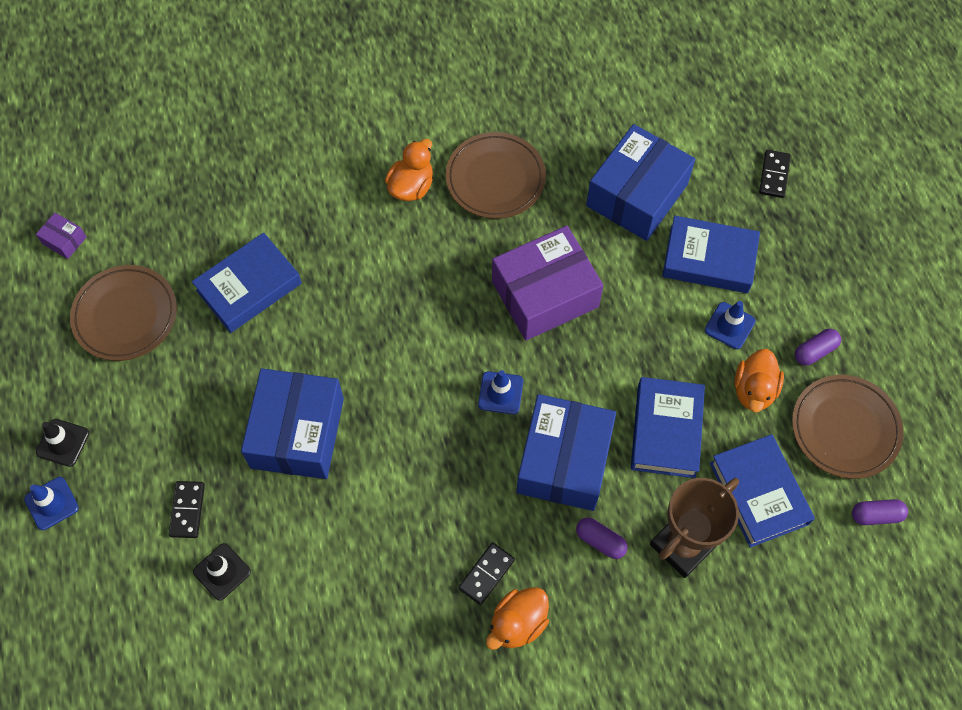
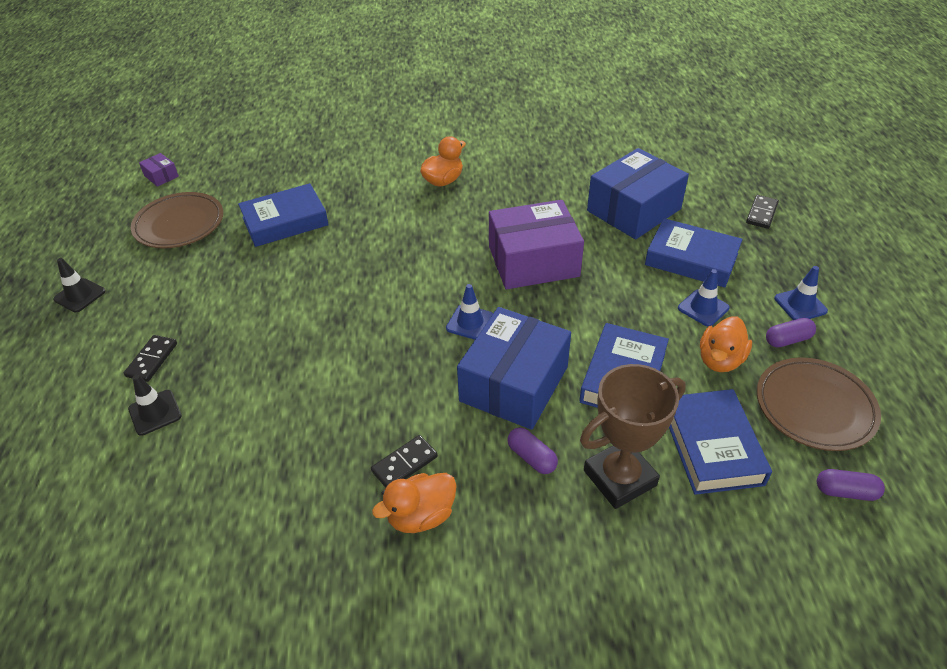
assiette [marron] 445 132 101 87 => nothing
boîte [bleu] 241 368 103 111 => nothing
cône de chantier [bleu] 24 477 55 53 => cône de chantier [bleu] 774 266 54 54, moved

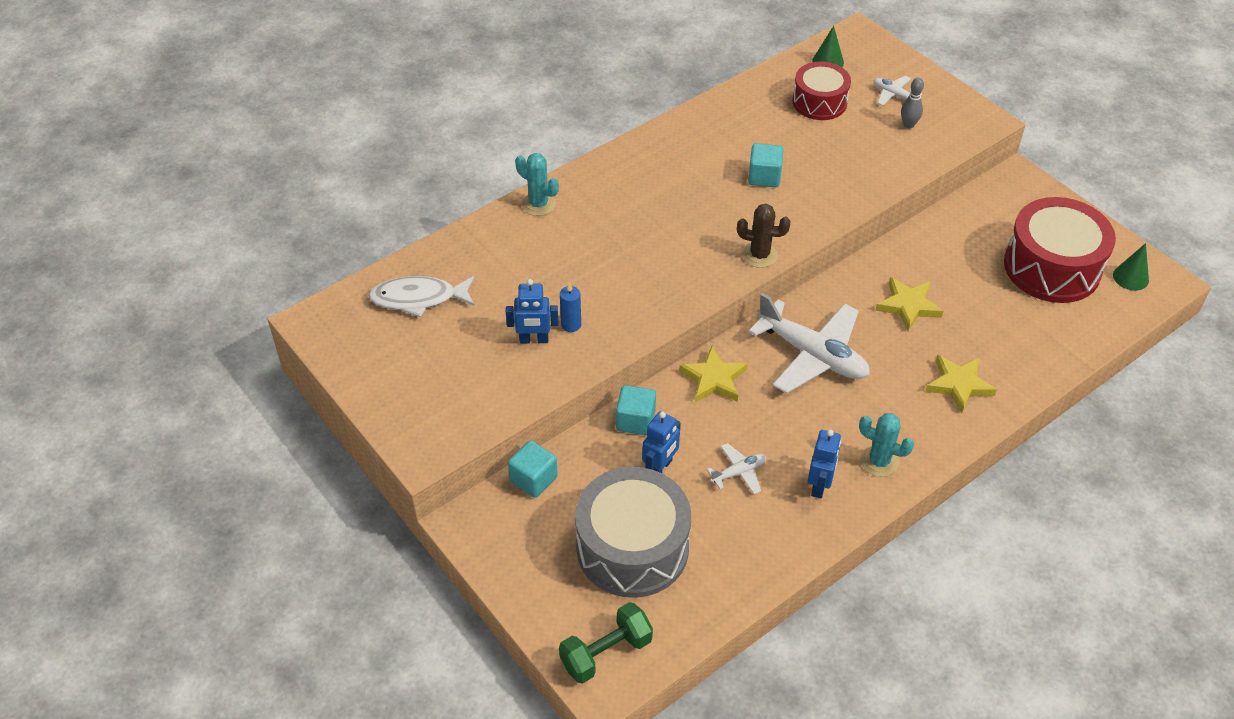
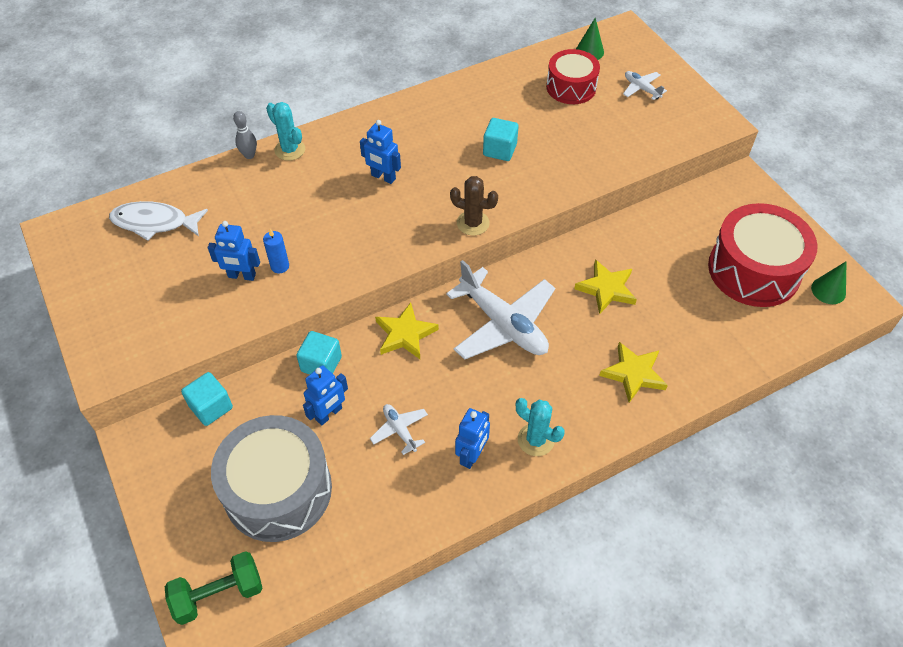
quille [gris] 901 78 23 51 => quille [gris] 233 111 24 48, moved
avion [blanc] 707 443 59 51 => avion [blanc] 370 404 58 51, 105 degrees counterclockwise
nothing => robot [bleu] 360 120 41 64

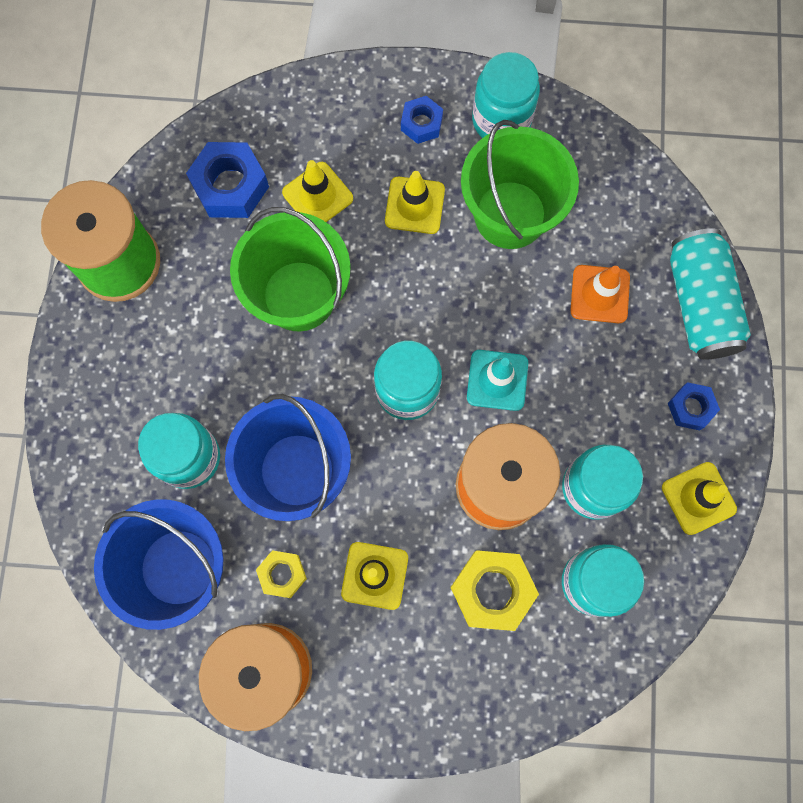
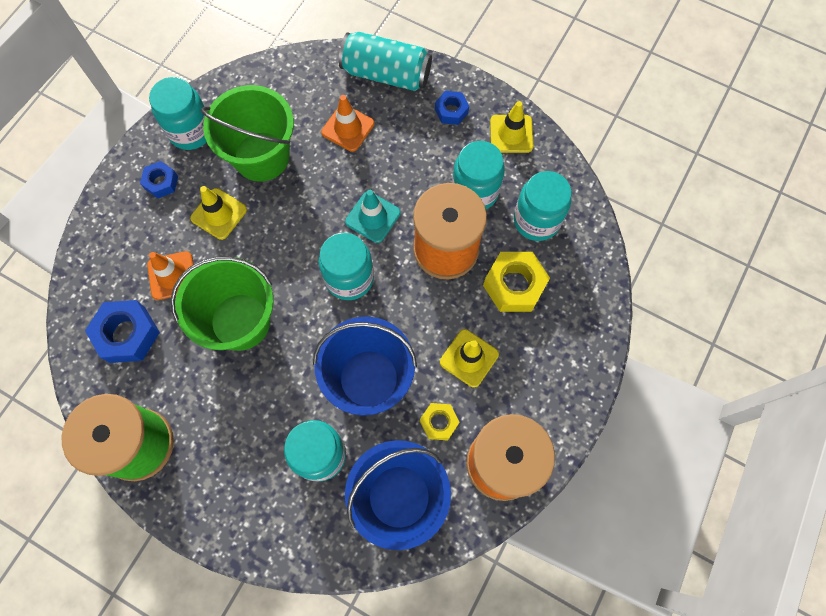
cône de chantier [jaune] 282 160 71 62 => cône de chantier [orange] 147 251 47 49

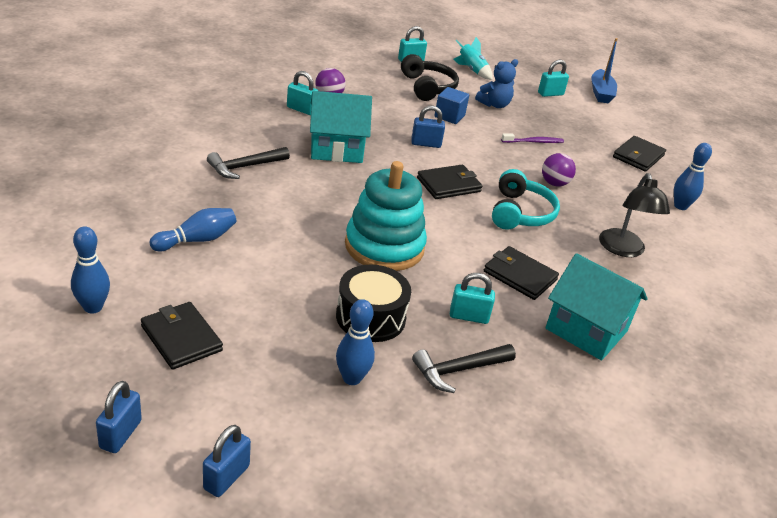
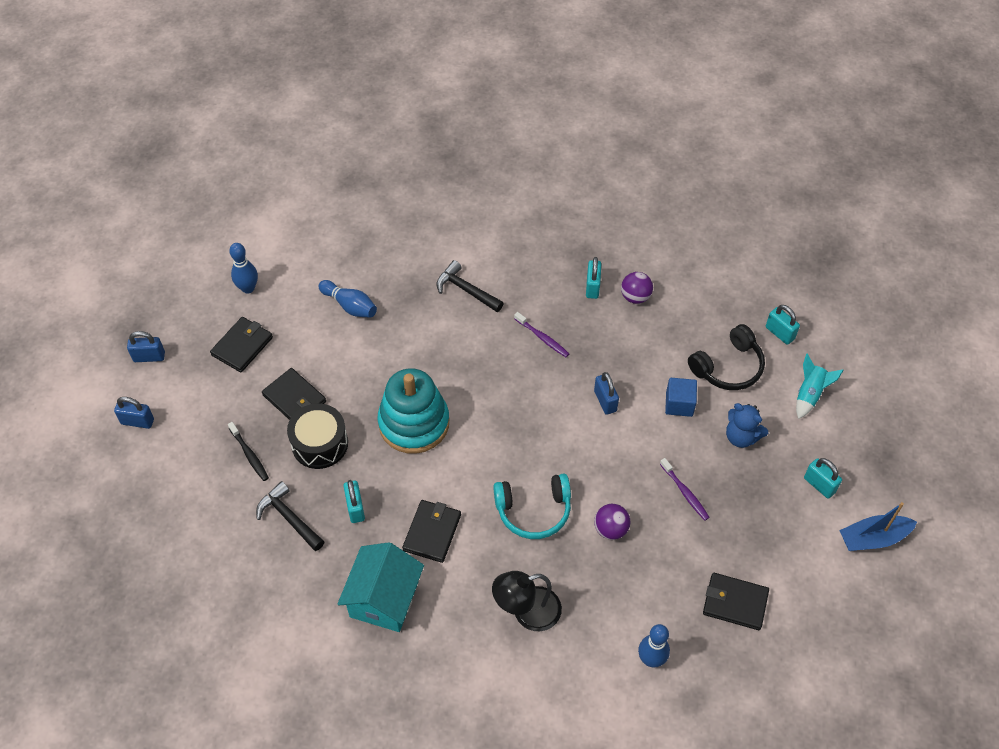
maison [turquoise] 310 91 62 72 => brosse à dents [violet] 514 312 55 45
portefeuille [noir] 417 165 66 34 => portefeuille [noir] 262 368 64 52, moved
quille [bleu] 336 299 39 86 => brosse à dents [noir] 228 422 41 59

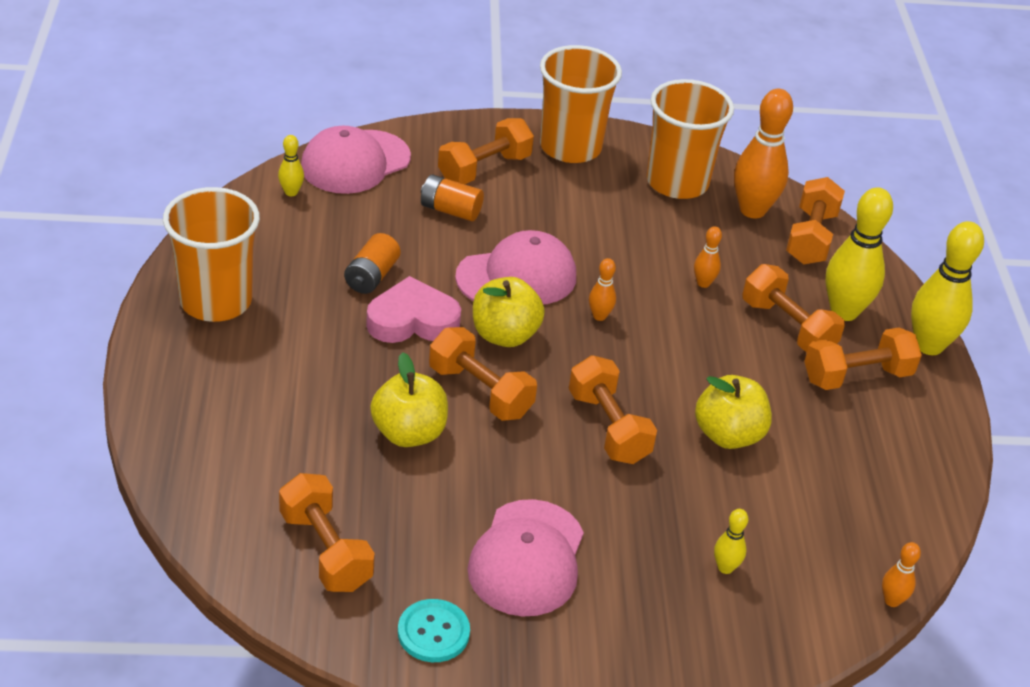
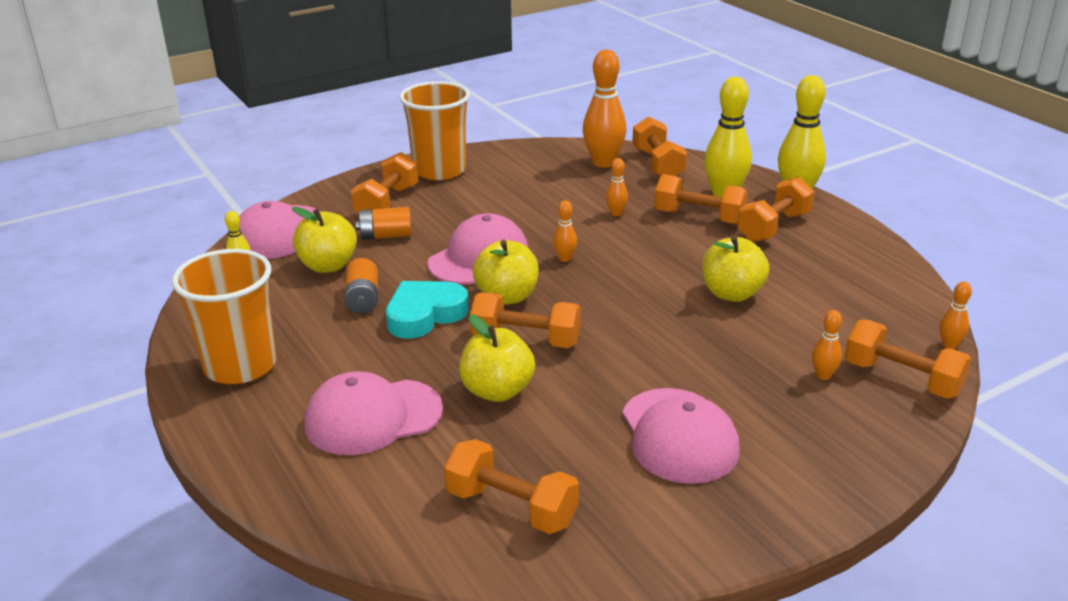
gobelet [orange] 647 79 87 120 => nothing
cœur [rose] 366 276 95 67 => cœur [turquoise] 386 281 83 58
haltère [orange] 569 355 88 109 => haltère [orange] 845 319 127 80, moved
quille [jaune] 714 509 34 65 => quille [orange] 812 310 30 70
bouton [turquoise] 398 599 72 63 => nothing
nothing => pomme [jaune] 292 207 65 66
nothing => casquette [rose] 304 371 139 84

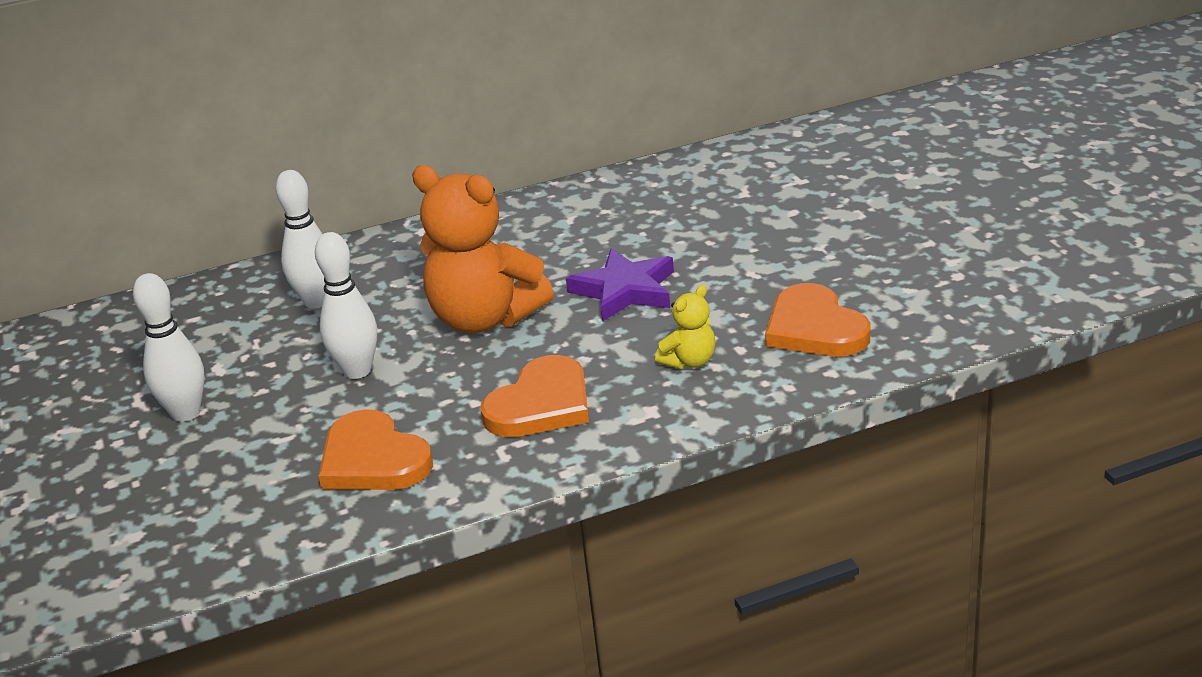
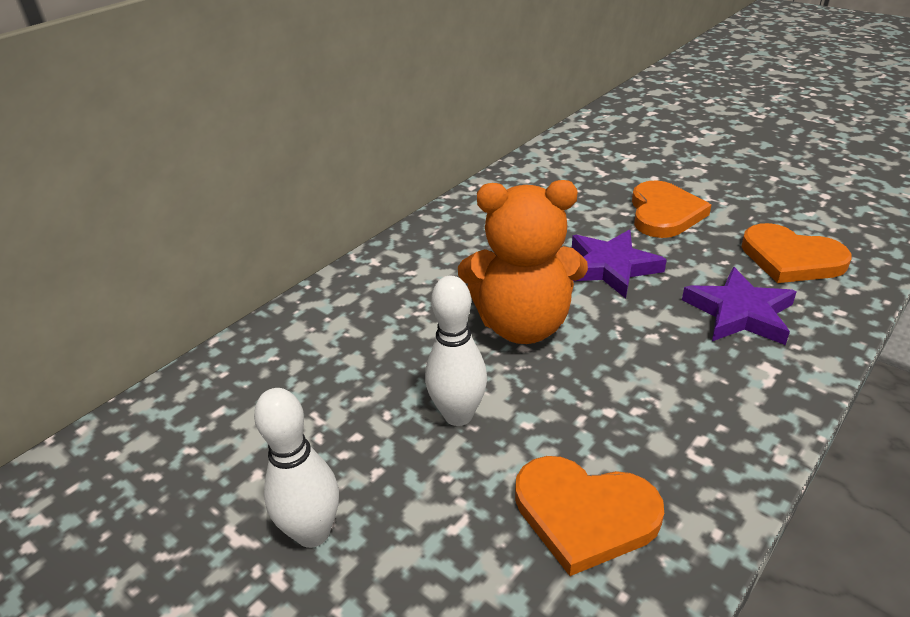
quille [blanc] 276 170 49 138 => nothing
ours en peluche [jaune] 655 285 60 84 => étoile [violet] 682 267 115 78
cœur [orange] 480 355 109 82 => cœur [orange] 632 180 79 58, moved

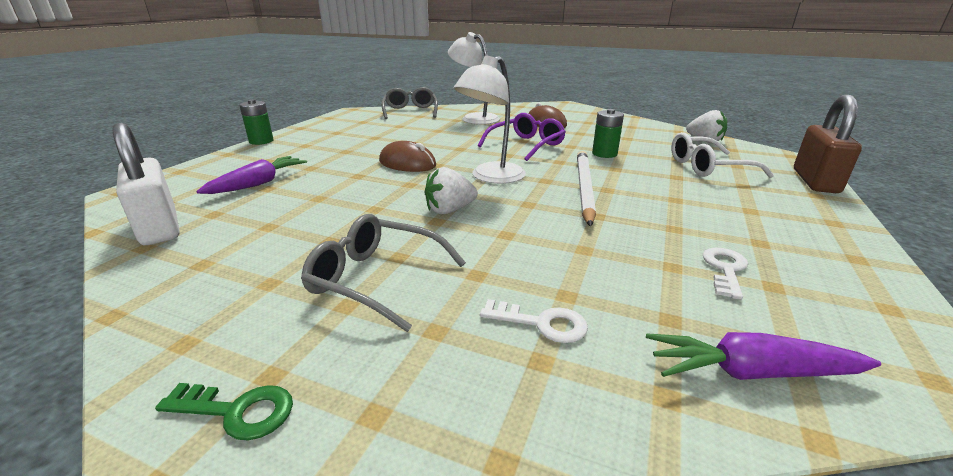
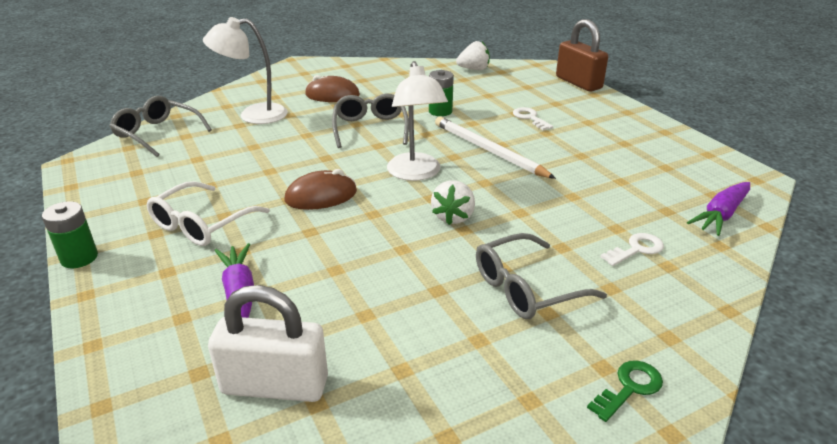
lunettes [violet] 478 113 88 48 => lunettes [gris] 332 93 77 55
lunettes [blanc] 671 132 103 46 => lunettes [blanc] 147 181 123 65, moved
clé [blanc] 703 248 45 52 => clé [blanc] 513 107 40 23, moved

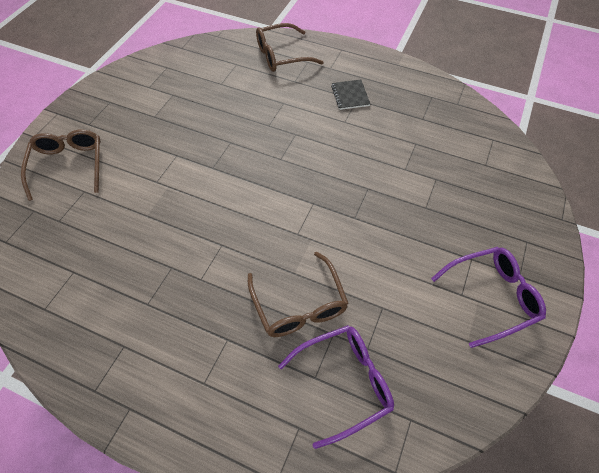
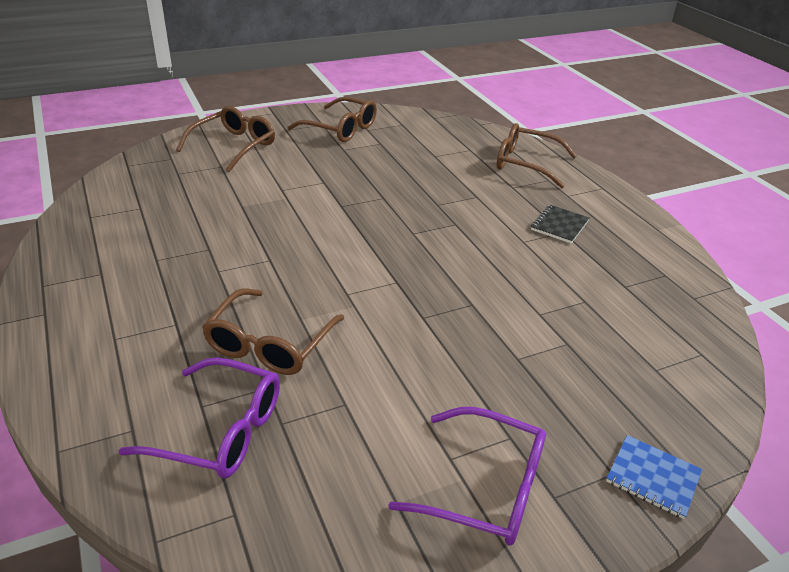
nothing => lunettes [marron] 288 97 89 45
nothing => carnet [bleu] 606 435 96 84

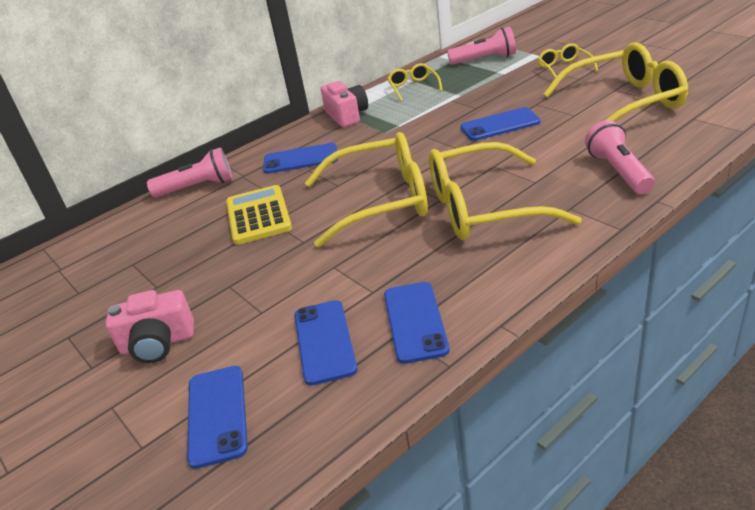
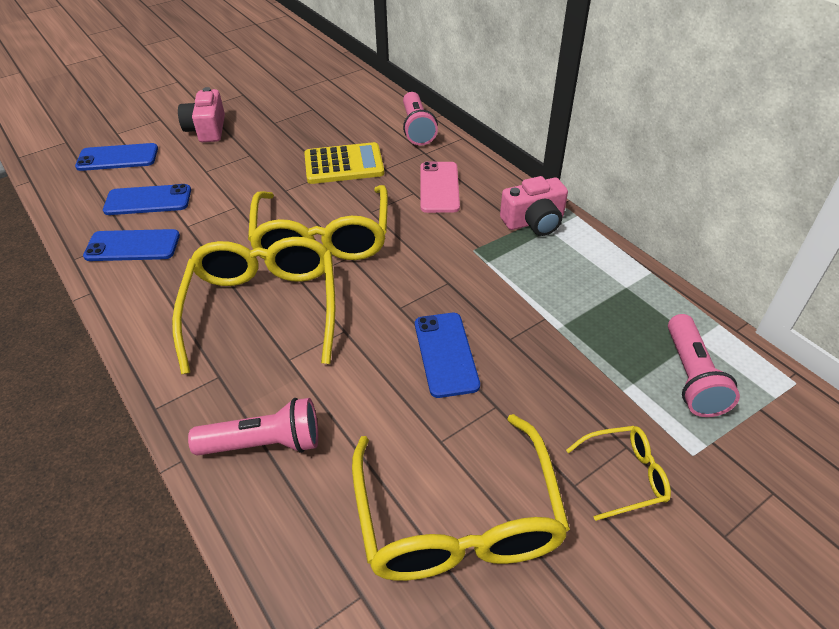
lunettes [jaune] 387 63 56 39 => nothing
téléphone [bleu] 263 143 75 31 => téléphone [rose] 420 161 40 52

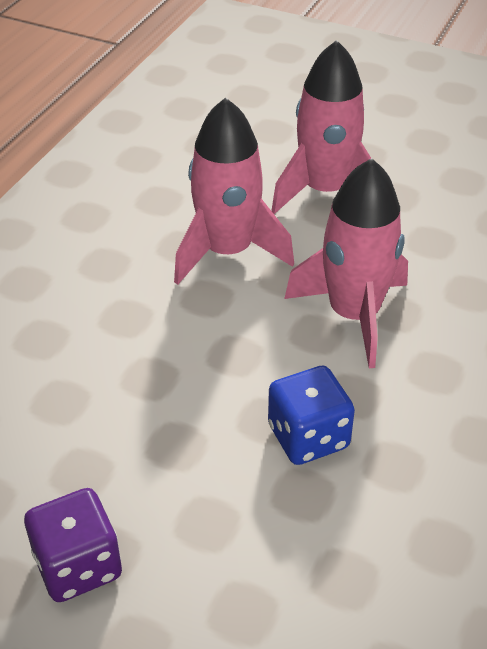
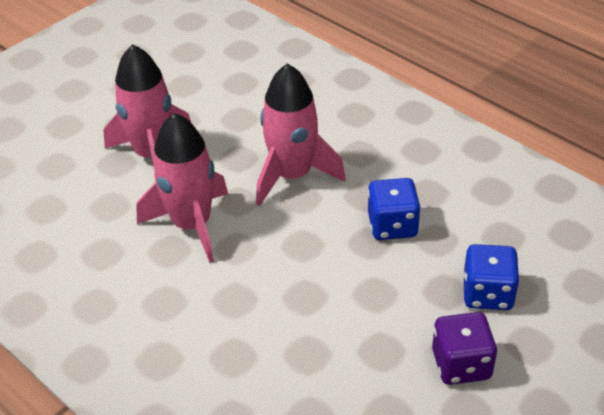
nothing => dé [bleu] 463 244 56 66

